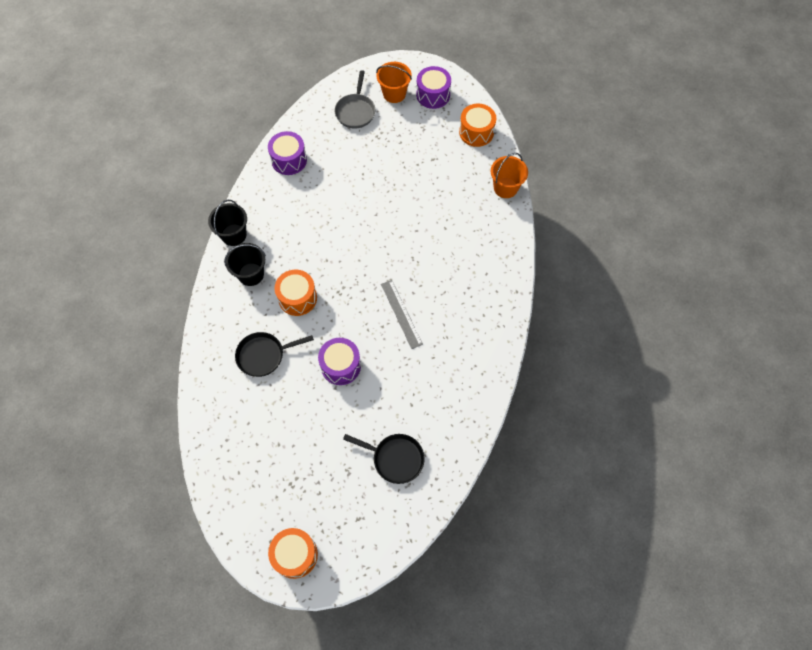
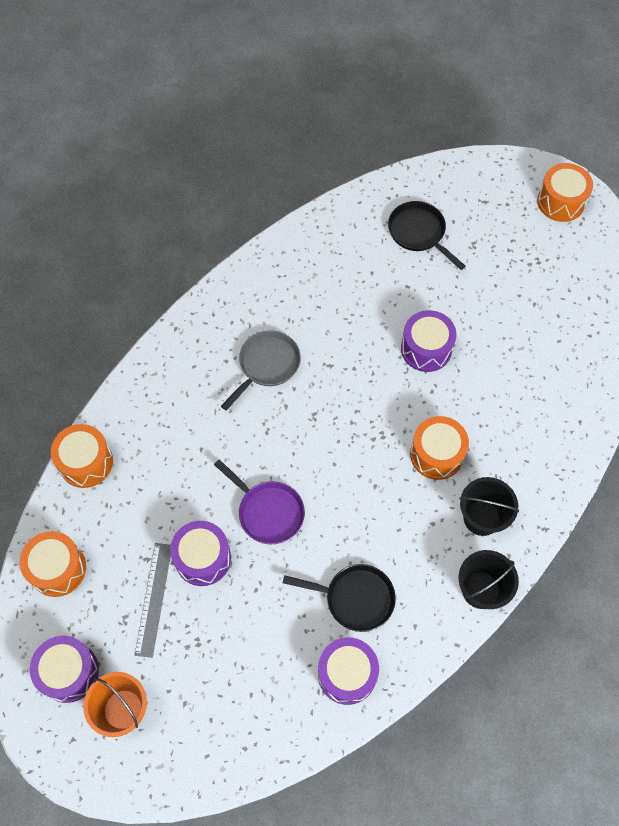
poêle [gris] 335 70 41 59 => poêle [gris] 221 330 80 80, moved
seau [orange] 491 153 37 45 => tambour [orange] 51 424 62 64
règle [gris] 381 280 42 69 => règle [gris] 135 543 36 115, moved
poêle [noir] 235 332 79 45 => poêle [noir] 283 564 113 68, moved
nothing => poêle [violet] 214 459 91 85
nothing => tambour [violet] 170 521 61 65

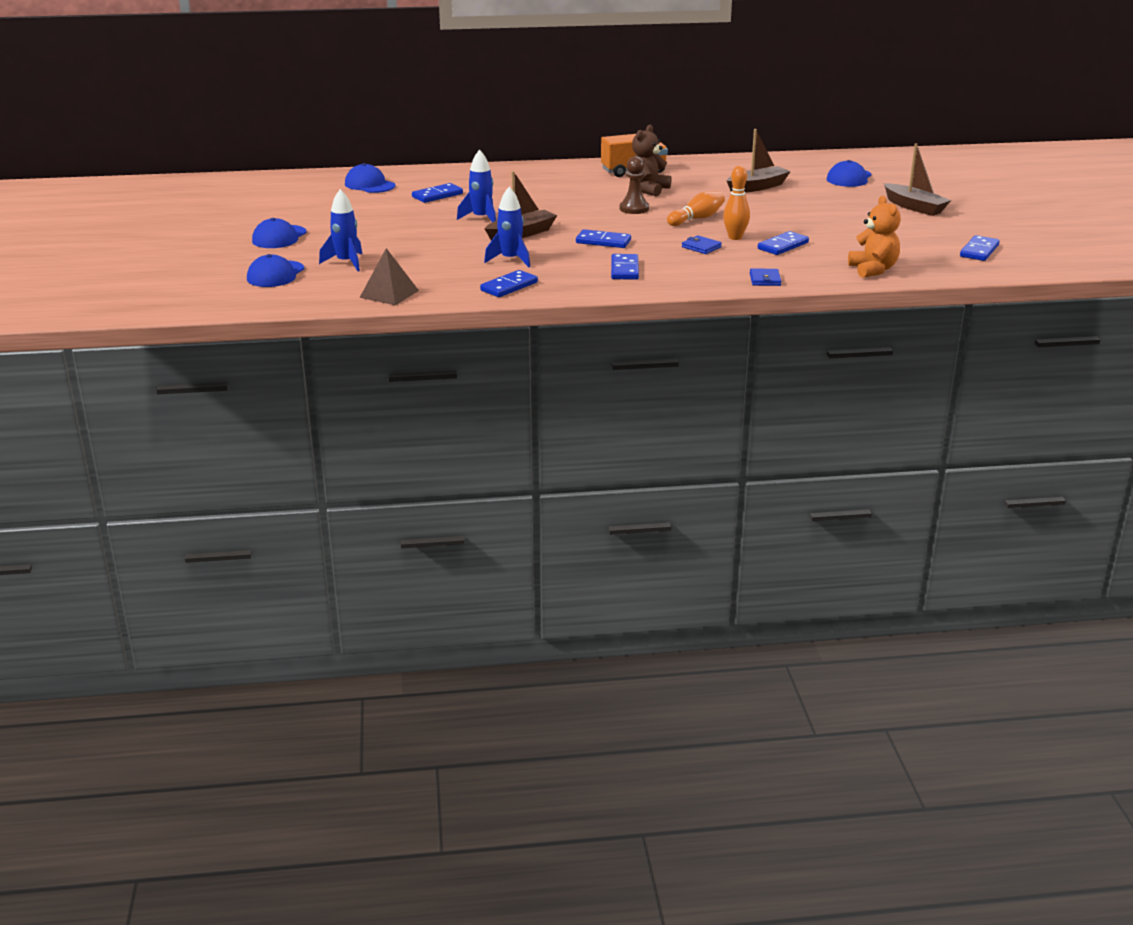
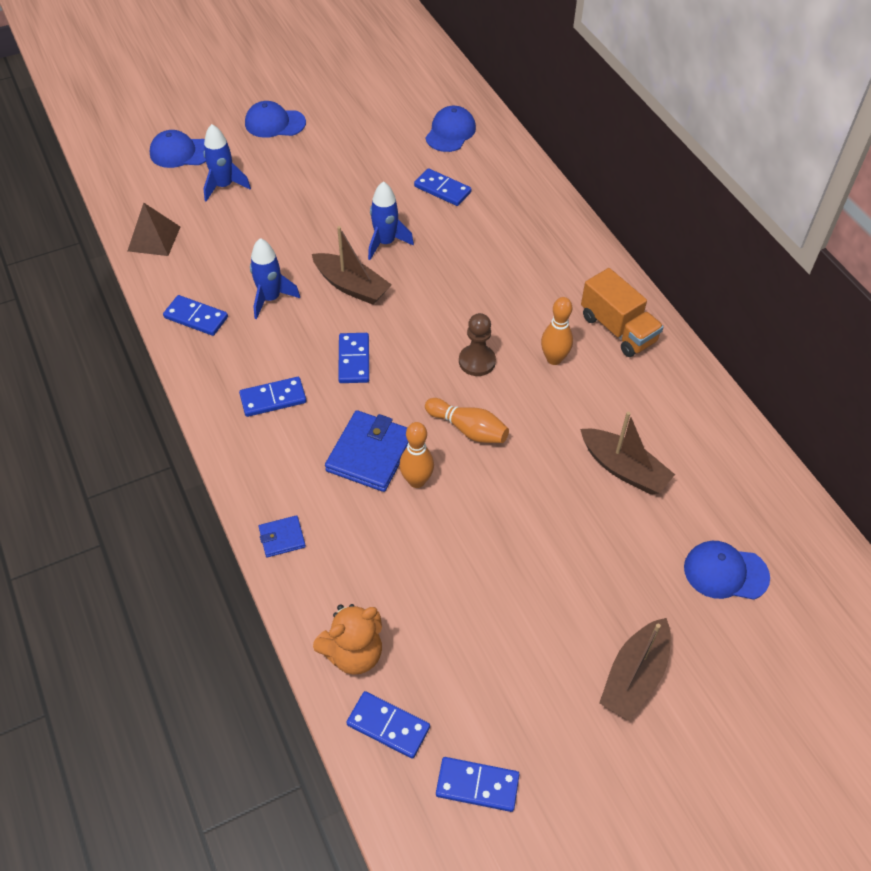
ours en peluche [marron] 629 125 42 71 => quille [orange] 541 297 32 68
domino [bleu] 758 231 51 24 => domino [bleu] 346 691 84 68, moved
portefeuille [bleu] 682 235 40 19 => portefeuille [bleu] 325 410 83 82, x1.94

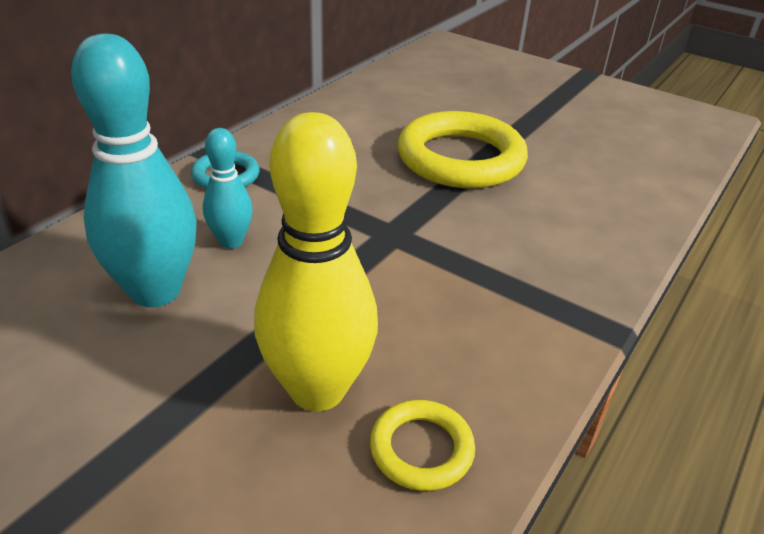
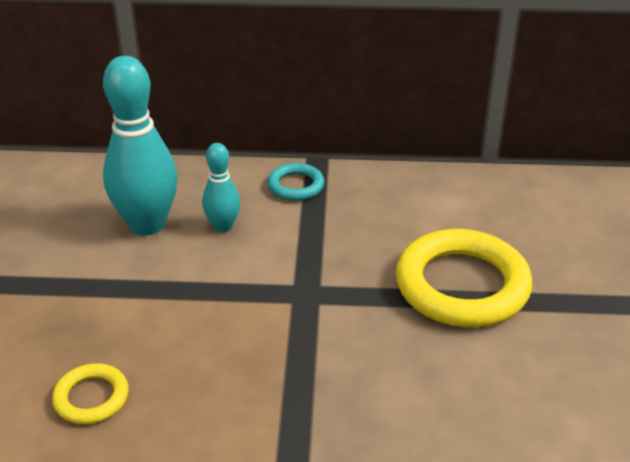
quille [jaune] 254 112 124 299 => nothing

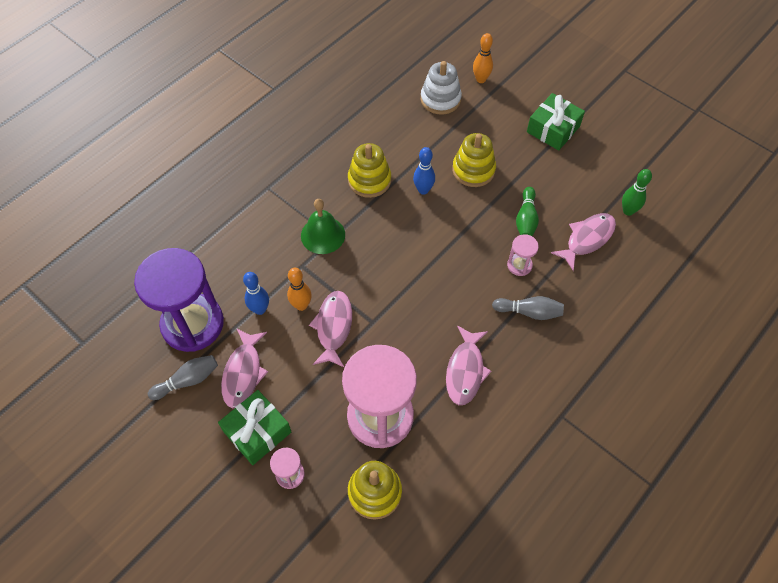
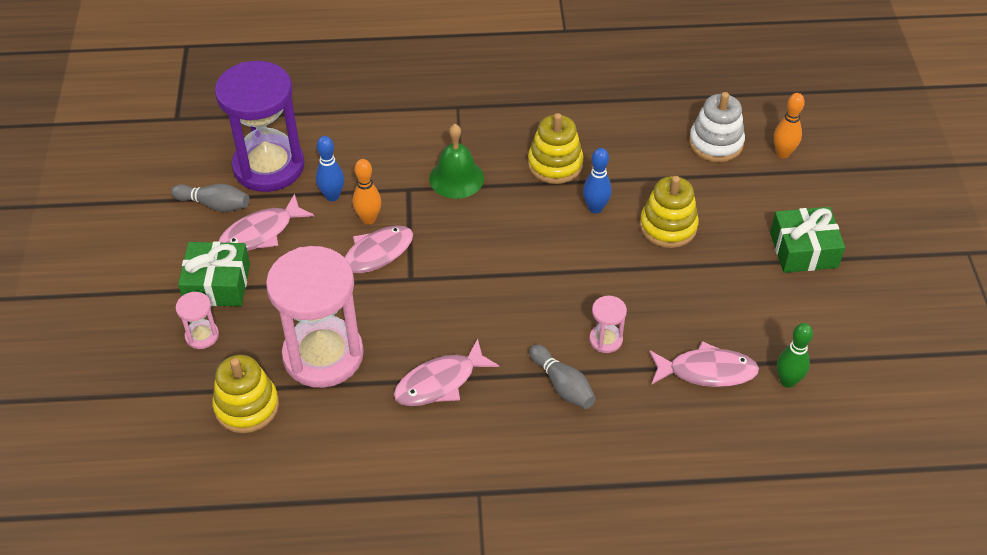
quille [vert] 516 187 23 49 => nothing

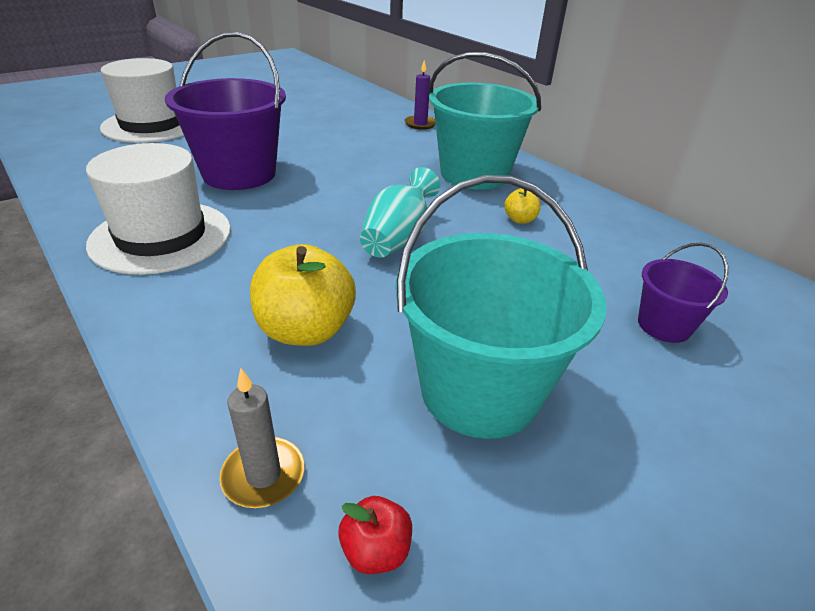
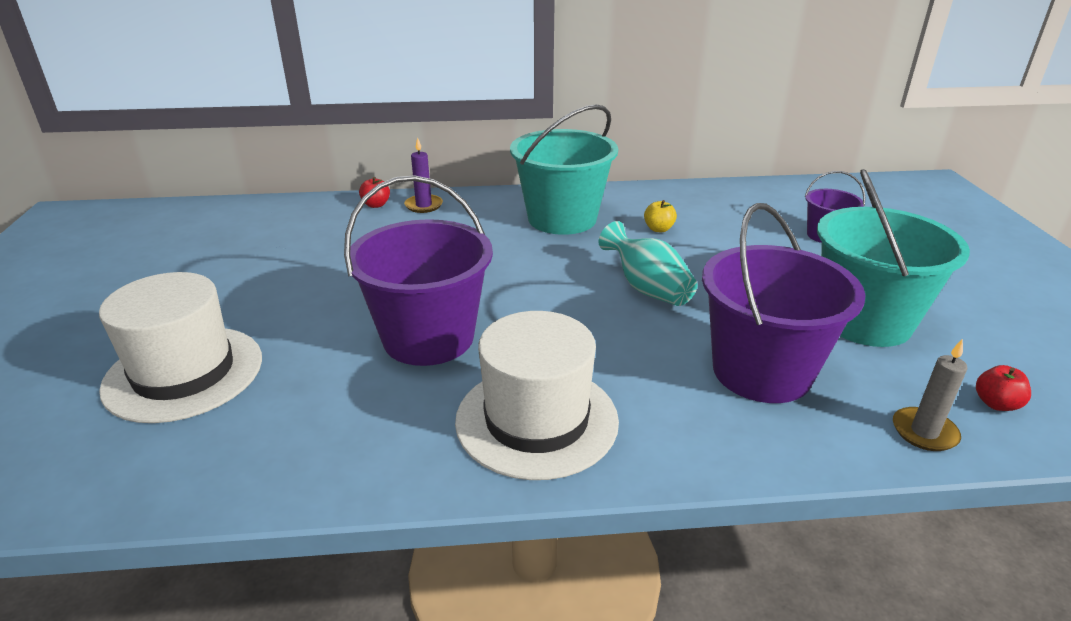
pomme [jaune] 250 244 106 102 => seau [violet] 702 203 164 200
nothing => pomme [rouge] 359 177 31 31

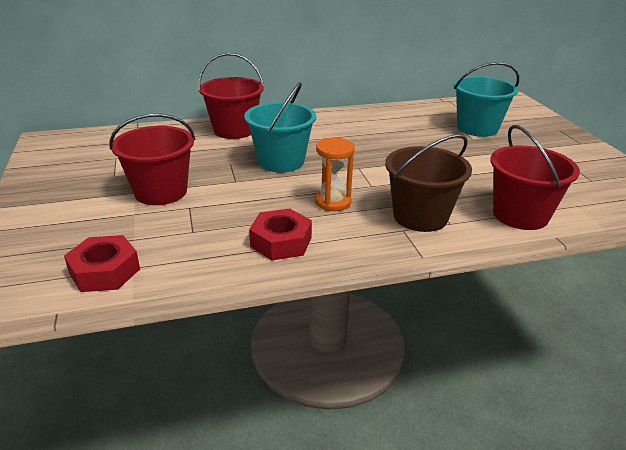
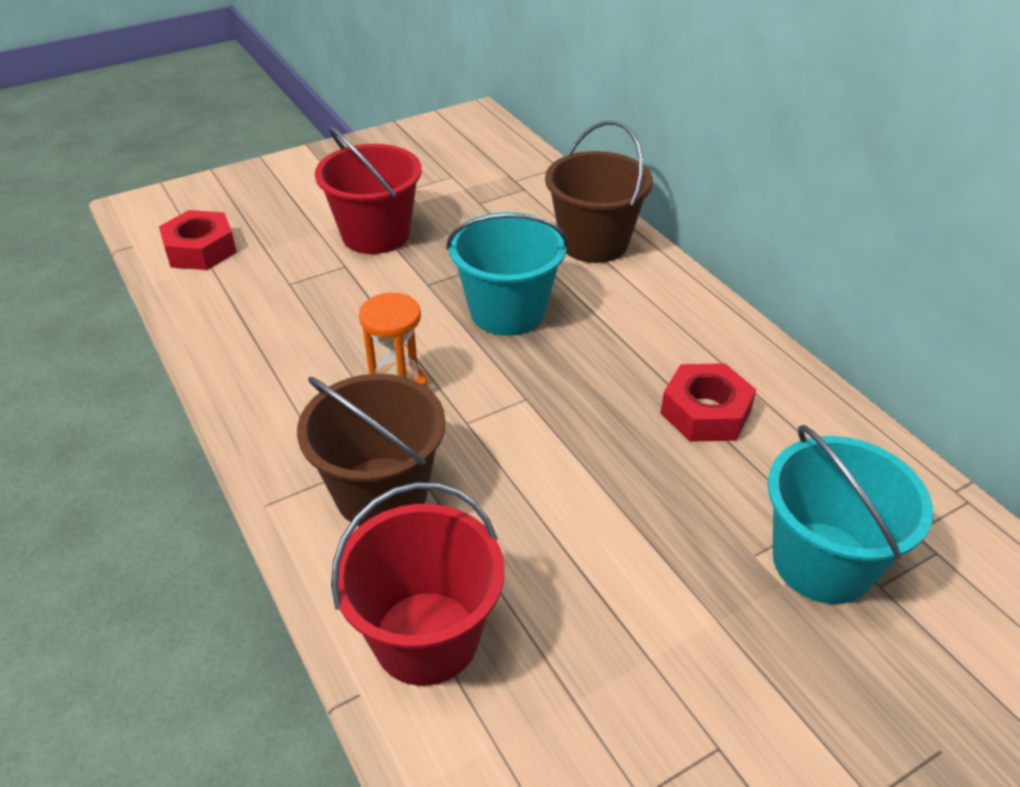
seau [rouge] 198 53 66 86 => seau [marron] 545 121 108 142
écrou [rouge] 249 208 63 52 => écrou [rouge] 660 363 96 79, moved

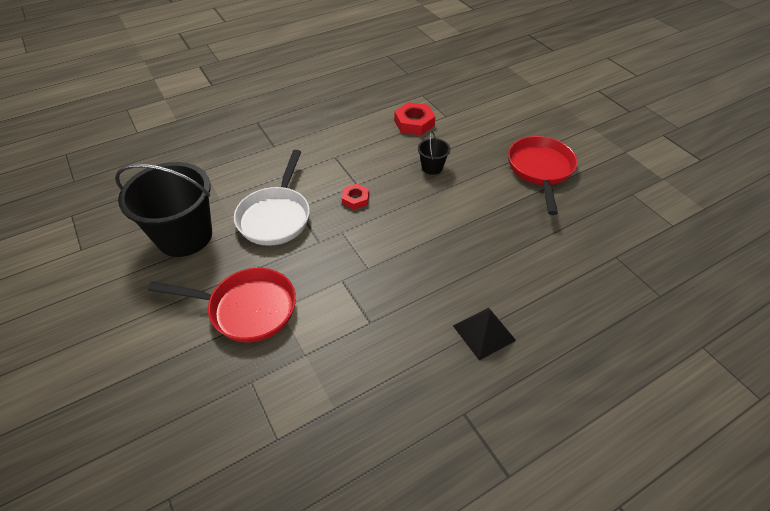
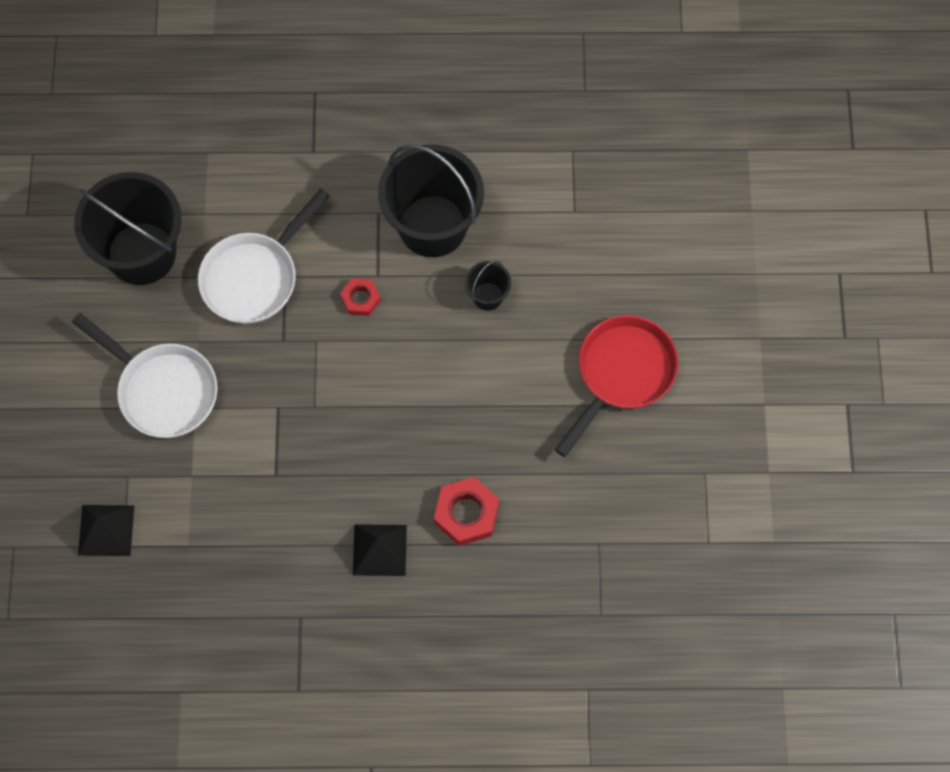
écrou [rouge] 394 102 42 33 => écrou [rouge] 434 477 65 69, moved
poêle [rouge] 148 268 148 75 => poêle [blanc] 72 313 145 125
nothing => seau [noir] 378 144 106 113
nothing => pyramide [noir] 78 505 56 51

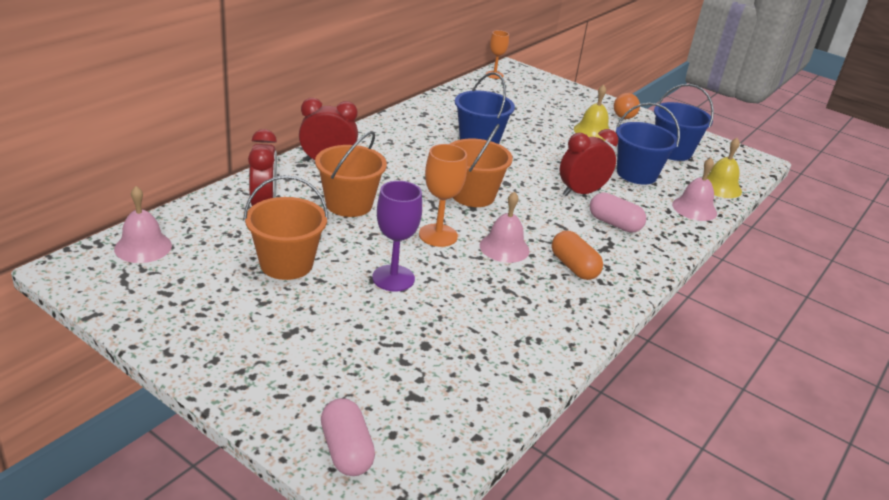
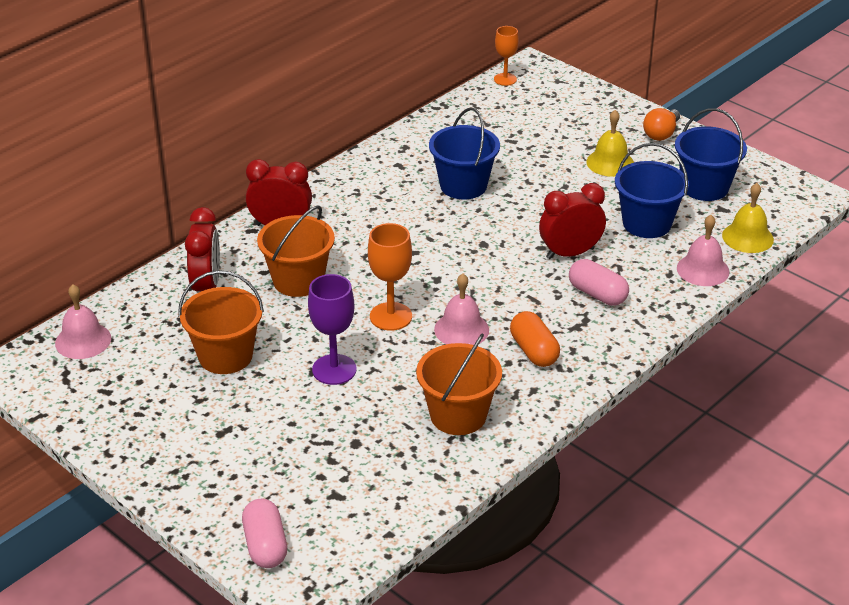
seau [orange] 450 124 63 83 => seau [orange] 416 333 86 102, moved

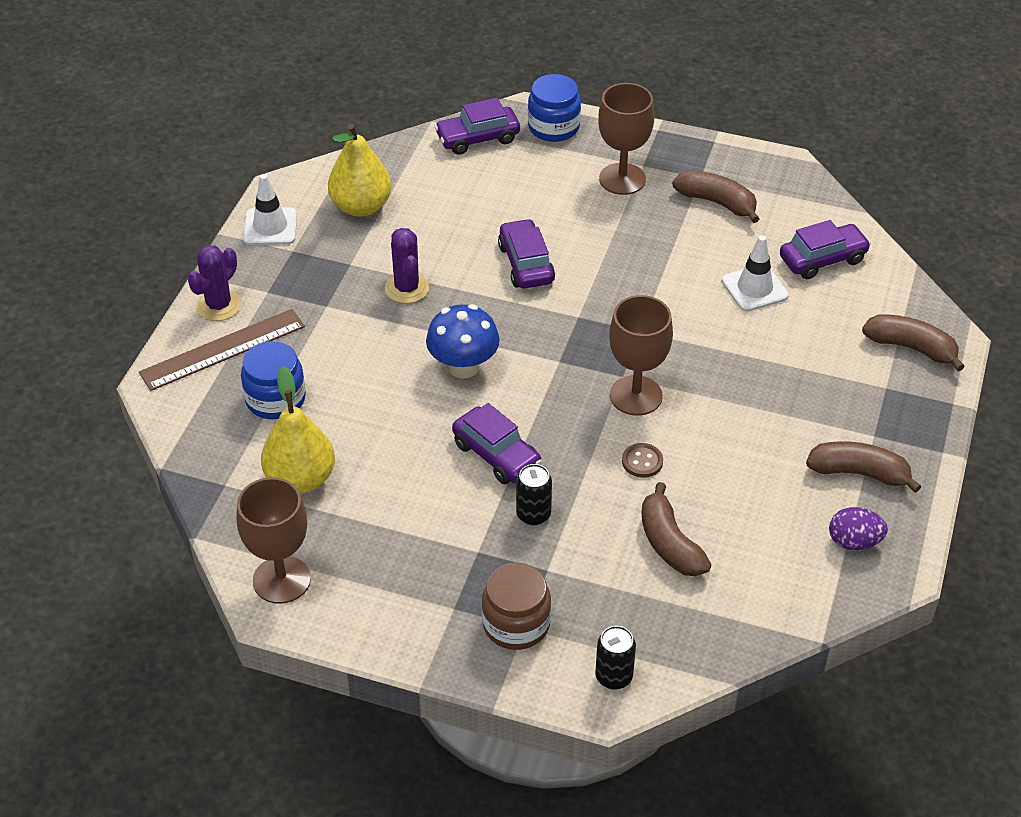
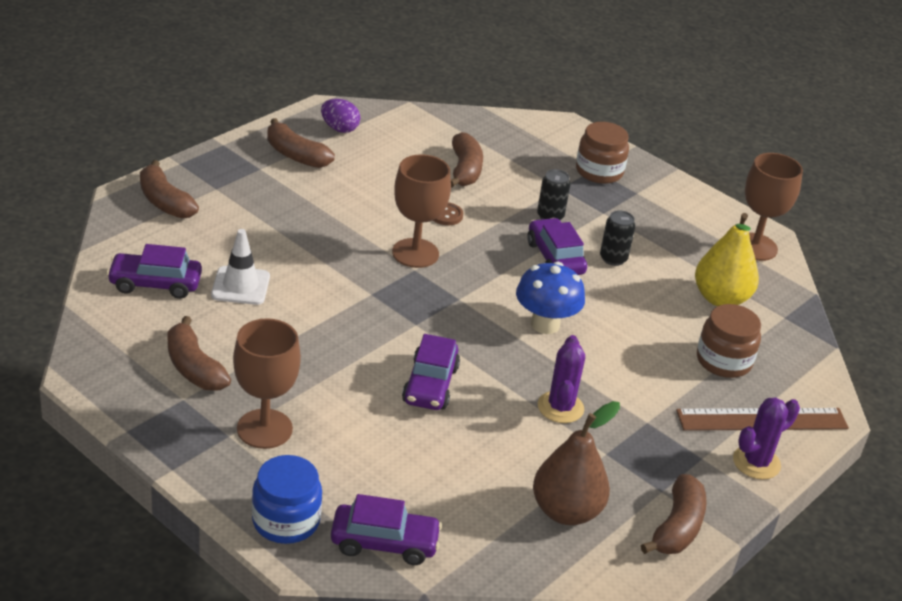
poire [jaune] 328 123 63 93 => poire [marron] 533 401 87 124
cône de chantier [blanc] 243 174 54 71 => banane [marron] 641 474 66 80
bocal [bleu] 241 341 65 78 => bocal [marron] 697 304 64 74
canette [noir] 595 626 41 64 => canette [noir] 600 210 36 56, moved

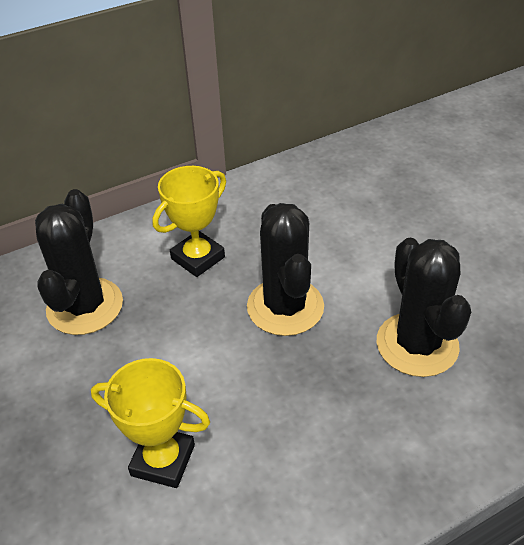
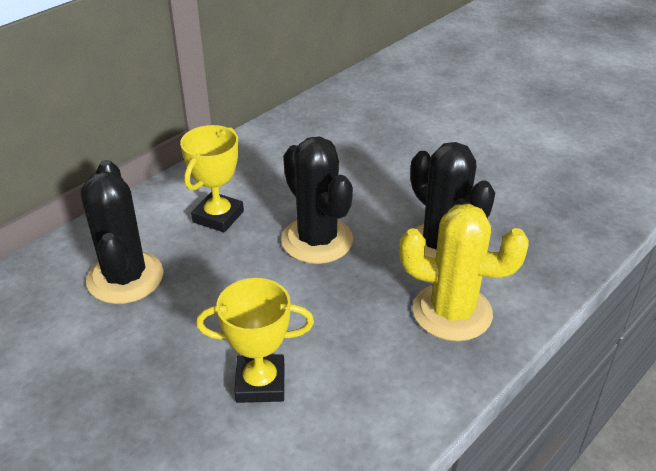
nothing => cactus [jaune] 399 204 130 137

